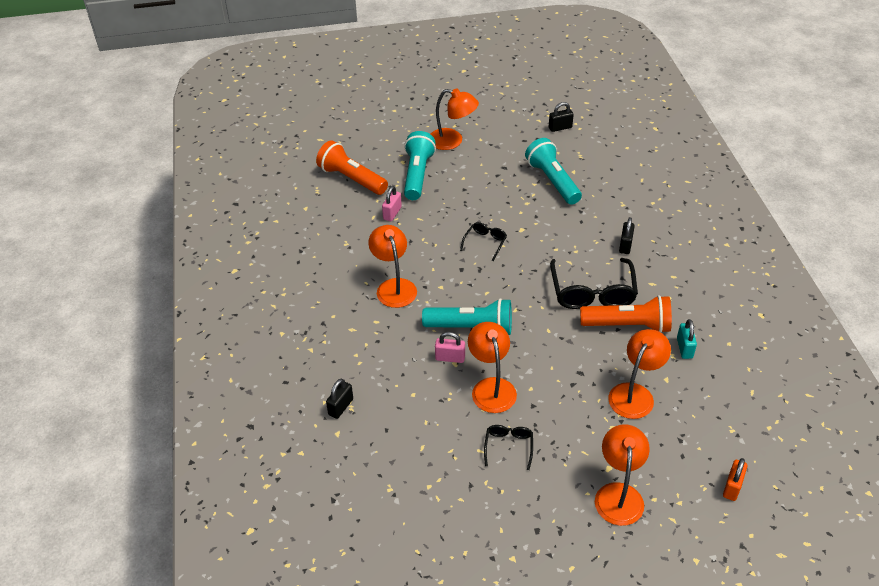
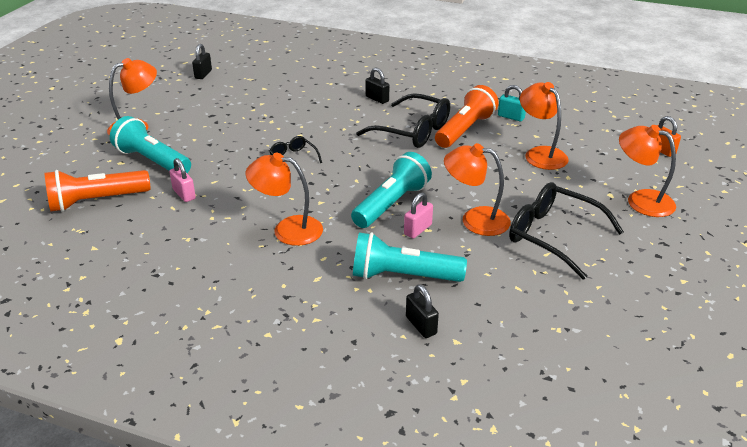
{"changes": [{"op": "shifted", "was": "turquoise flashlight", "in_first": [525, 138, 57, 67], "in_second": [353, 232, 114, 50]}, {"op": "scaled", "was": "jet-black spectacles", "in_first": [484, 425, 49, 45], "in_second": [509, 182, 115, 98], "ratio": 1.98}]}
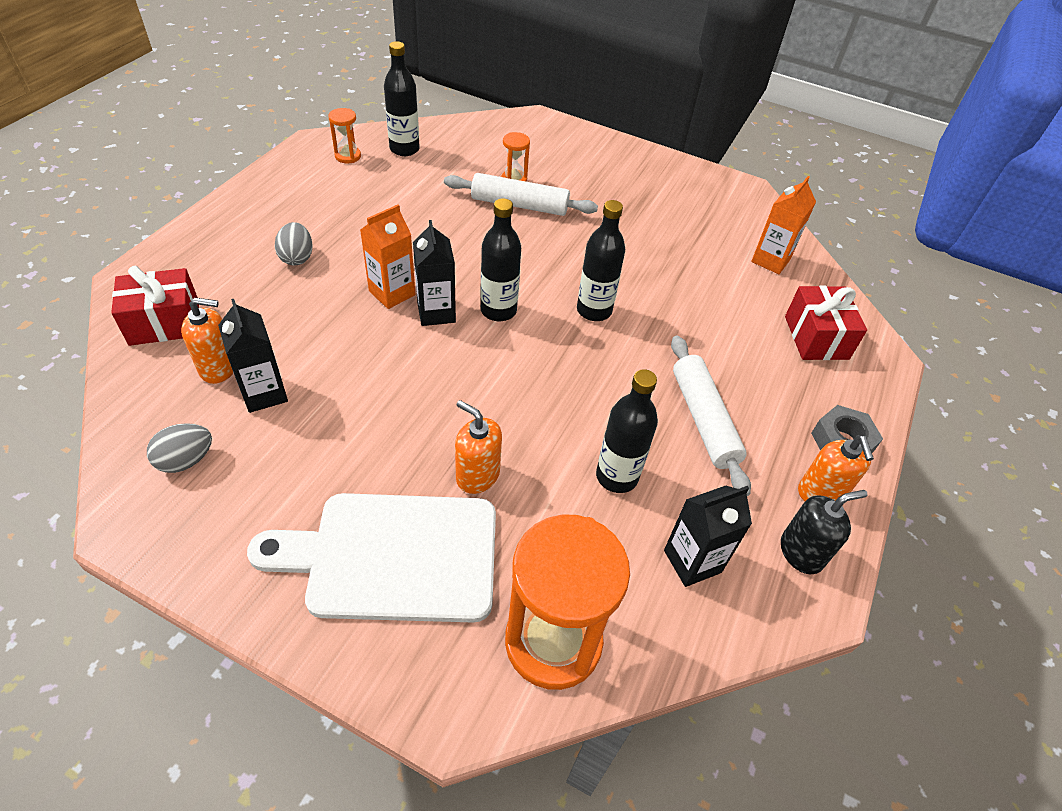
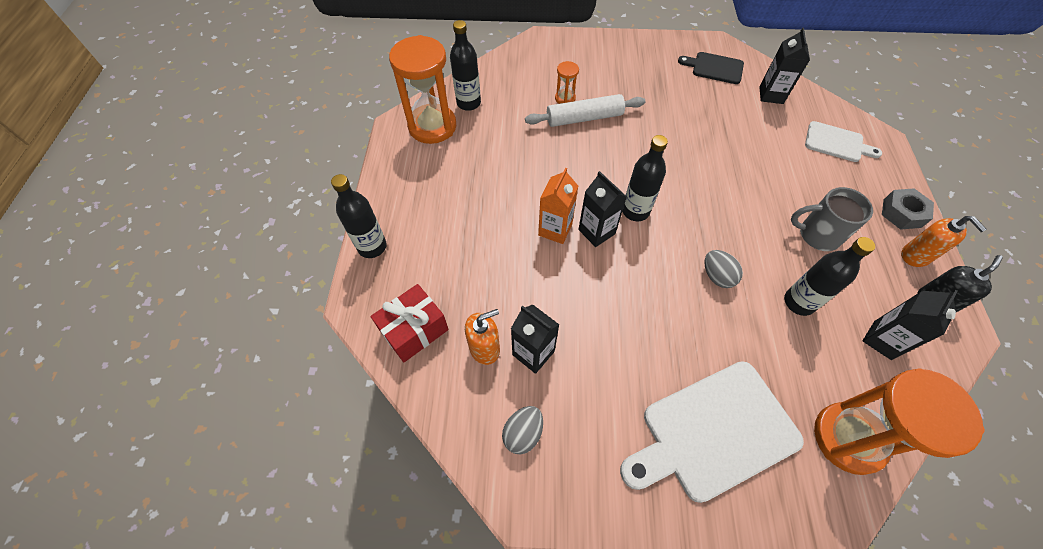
{"changes": [{"op": "scaled", "was": "orange-coloured hourglass", "in_first": [328, 108, 33, 55], "in_second": [389, 35, 67, 109], "ratio": 2.25}, {"op": "repainted", "was": "orange-coloured juice carton", "now": "jet-black juice carton", "in_first": [751, 176, 65, 98], "in_second": [759, 28, 51, 76]}, {"op": "shifted", "was": "jet-black bottle", "in_first": [577, 200, 48, 121], "in_second": [331, 174, 56, 84]}, {"op": "shifted", "was": "ash-grey egg shape", "in_first": [275, 222, 38, 44], "in_second": [704, 250, 39, 38]}, {"op": "swapped", "was": "red wrapped gift", "now": "pure white chopping board", "in_first": [785, 285, 82, 75], "in_second": [805, 121, 77, 41]}, {"op": "swapped", "was": "pure white rolling pin", "now": "ash-grey tea mug", "in_first": [671, 336, 80, 160], "in_second": [791, 187, 82, 64]}, {"op": "gone", "was": "orange-coloured soap pump", "in_first": [455, 400, 47, 94]}, {"op": "new", "now": "jet-black chopping board", "in_second": [678, 52, 66, 32]}]}
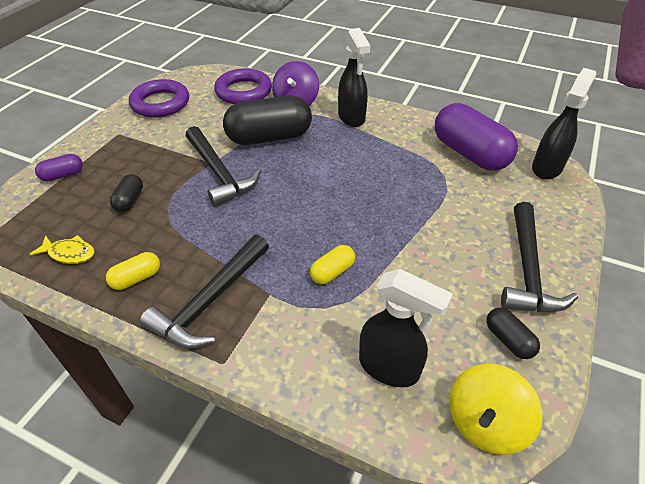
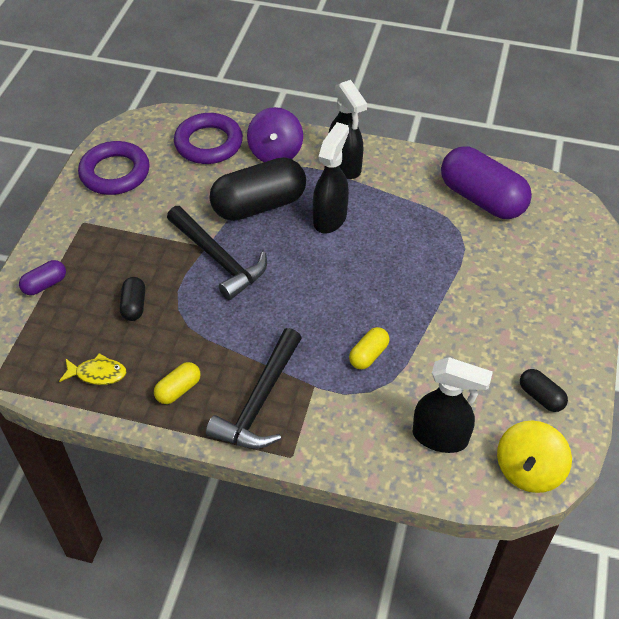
{"changes": [{"op": "shifted", "was": "jet-black sprayer", "in_first": [532, 68, 64, 112], "in_second": [313, 122, 36, 112]}, {"op": "gone", "was": "jet-black hammer", "in_first": [501, 202, 77, 110]}]}
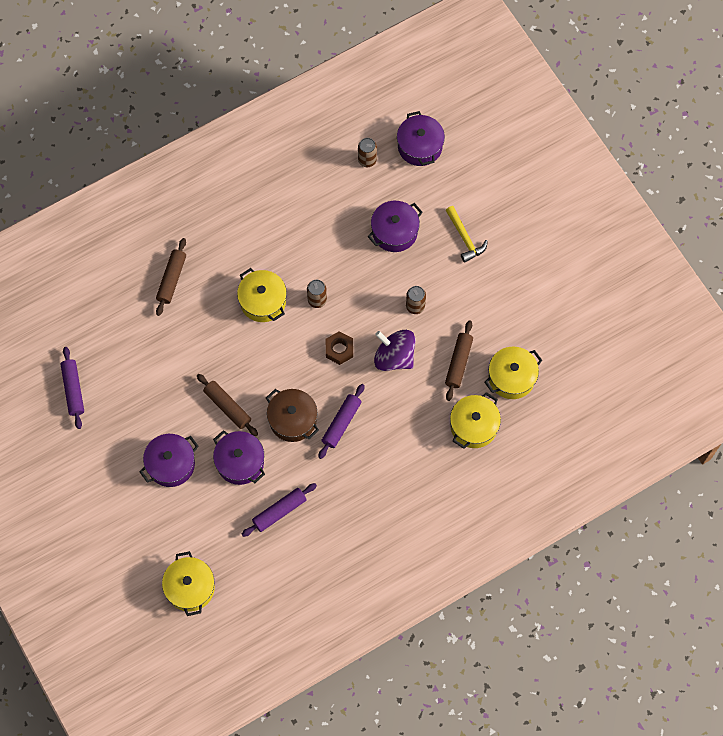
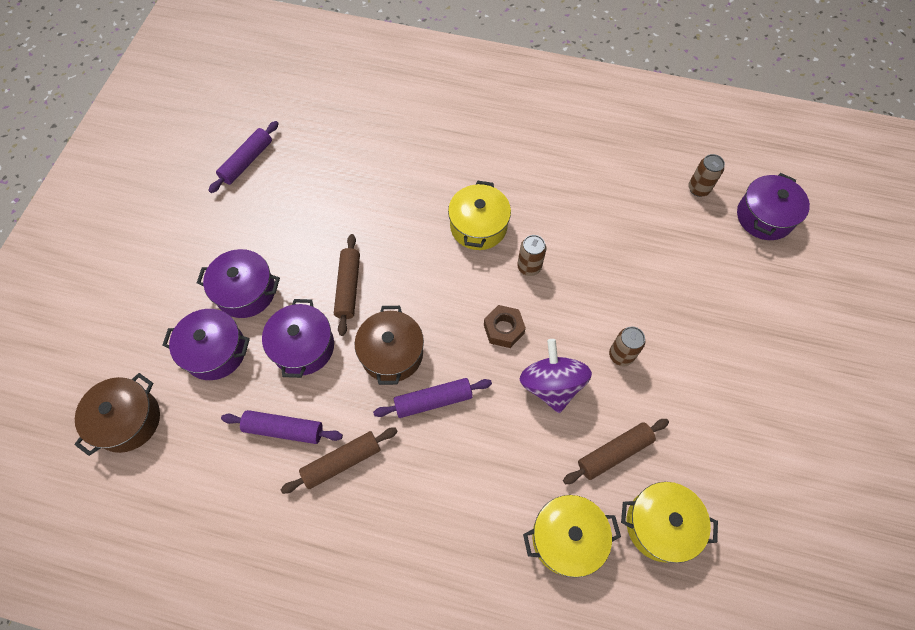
{"changes": [{"op": "shifted", "was": "royal purple pot", "in_first": [368, 201, 55, 51], "in_second": [162, 309, 88, 71]}, {"op": "gone", "was": "golden hammer", "in_first": [445, 206, 43, 57]}, {"op": "shifted", "was": "dark brown rolling pin", "in_first": [156, 238, 30, 78], "in_second": [281, 427, 117, 67]}, {"op": "repainted", "was": "golden pot", "now": "dark brown pot", "in_first": [162, 551, 53, 65], "in_second": [74, 373, 86, 83]}]}
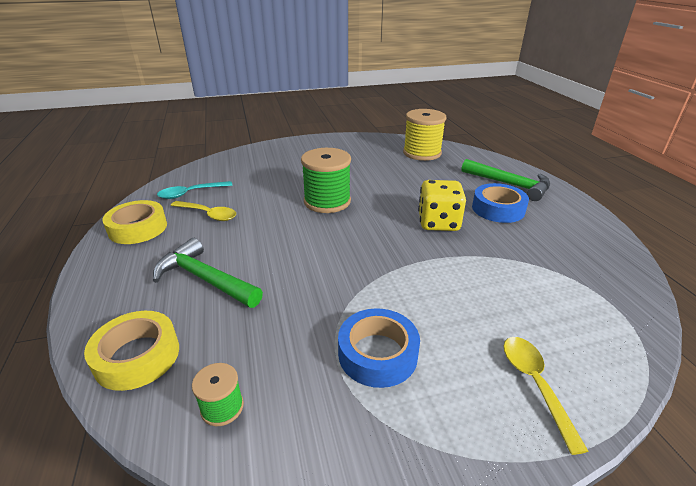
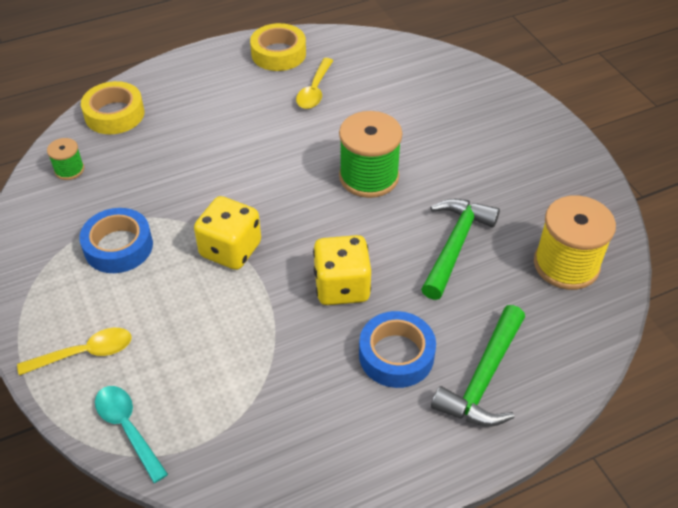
{"changes": [{"op": "shifted", "was": "turquoise spoon", "in_first": [157, 181, 75, 18], "in_second": [95, 386, 73, 97]}, {"op": "shifted", "was": "green hammer", "in_first": [153, 238, 110, 70], "in_second": [421, 199, 79, 101]}, {"op": "new", "now": "golden dice", "in_second": [194, 196, 67, 74]}]}
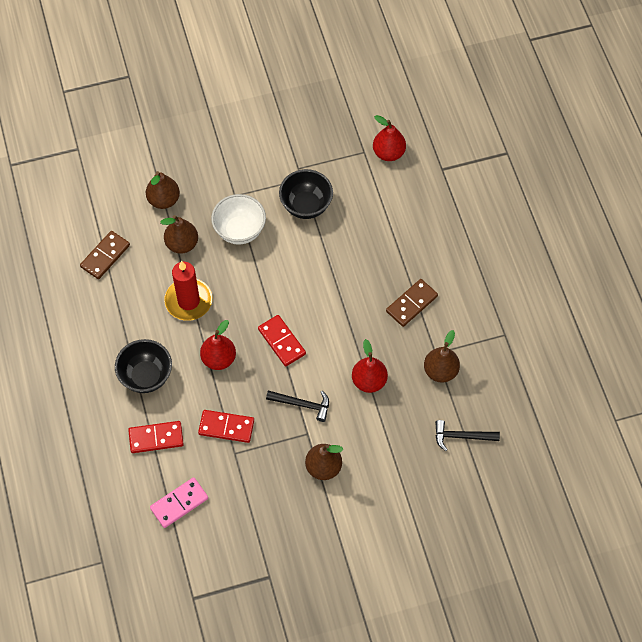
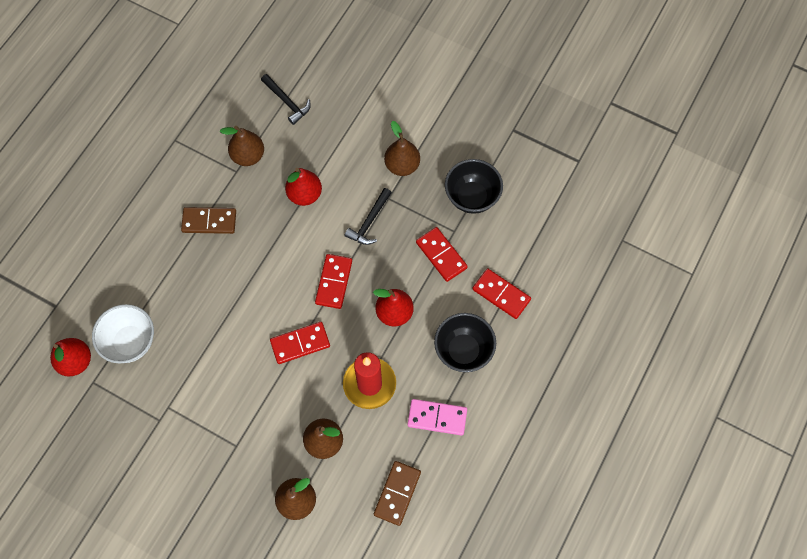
{"changes": [{"op": "shifted", "was": "jet-black bowl", "in_first": [279, 169, 54, 50], "in_second": [445, 159, 58, 55]}, {"op": "shifted", "was": "pure white bowl", "in_first": [211, 194, 55, 51], "in_second": [92, 304, 62, 60]}, {"op": "rotated", "was": "dark brown domino piece", "in_first": [80, 231, 50, 48], "in_second": [374, 461, 47, 65], "clockwise": -60}, {"op": "rotated", "was": "jet-black hammer", "in_first": [266, 390, 63, 32], "in_second": [345, 188, 47, 57], "clockwise": -120}, {"op": "shifted", "was": "rosy domino piece", "in_first": [150, 477, 58, 51], "in_second": [407, 399, 60, 36]}, {"op": "new", "now": "red domino piece", "in_second": [270, 322, 60, 42]}]}
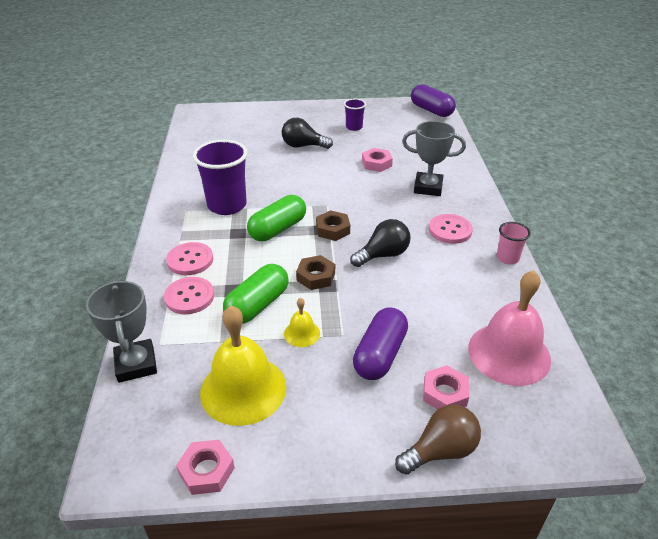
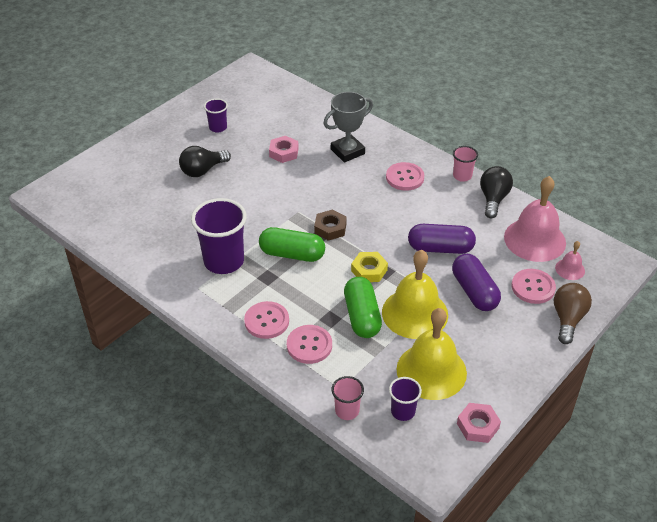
{"changes": [{"op": "shifted", "was": "royal purple capsule", "in_first": [411, 84, 45, 33], "in_second": [408, 224, 68, 30]}, {"op": "rotated", "was": "green capsule", "in_first": [247, 195, 59, 46], "in_second": [259, 227, 66, 35], "clockwise": -75}, {"op": "shifted", "was": "jet-black bulb", "in_first": [350, 219, 60, 48], "in_second": [480, 166, 33, 52]}, {"op": "repainted", "was": "dark brown nut", "now": "golden nut", "in_first": [296, 255, 39, 35], "in_second": [351, 252, 37, 30]}, {"op": "swapped", "was": "ash-grey award cup", "now": "rosy beaker", "in_first": [86, 280, 71, 103], "in_second": [331, 376, 33, 44]}, {"op": "scaled", "was": "golden school bell", "in_first": [284, 298, 36, 49], "in_second": [382, 250, 66, 89], "ratio": 2.16}, {"op": "swapped", "was": "rosy nut", "now": "rosy shirt button", "in_first": [423, 365, 46, 44], "in_second": [512, 269, 44, 35]}, {"op": "new", "now": "rosy school bell", "in_second": [555, 241, 30, 39]}, {"op": "new", "now": "royal purple beaker", "in_second": [389, 377, 33, 44]}]}
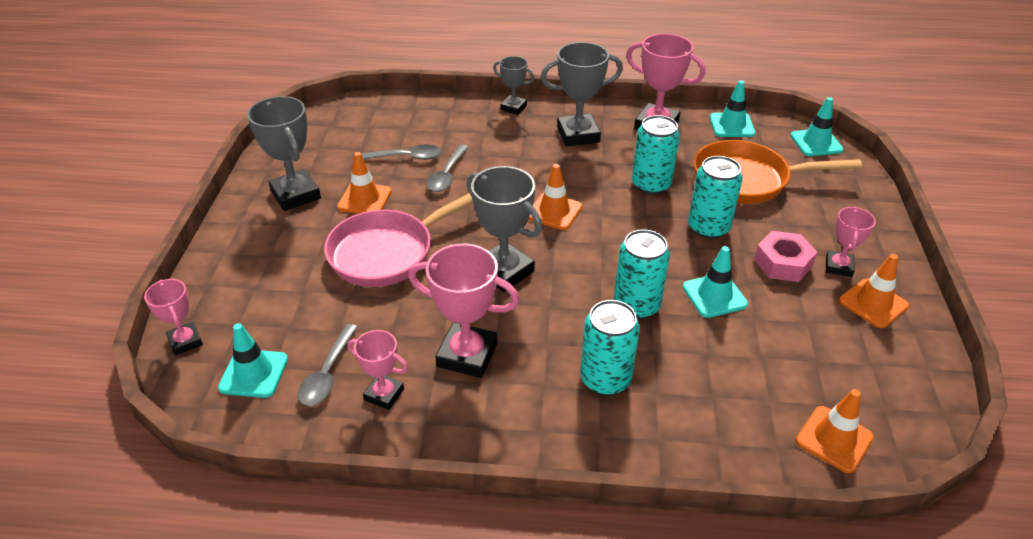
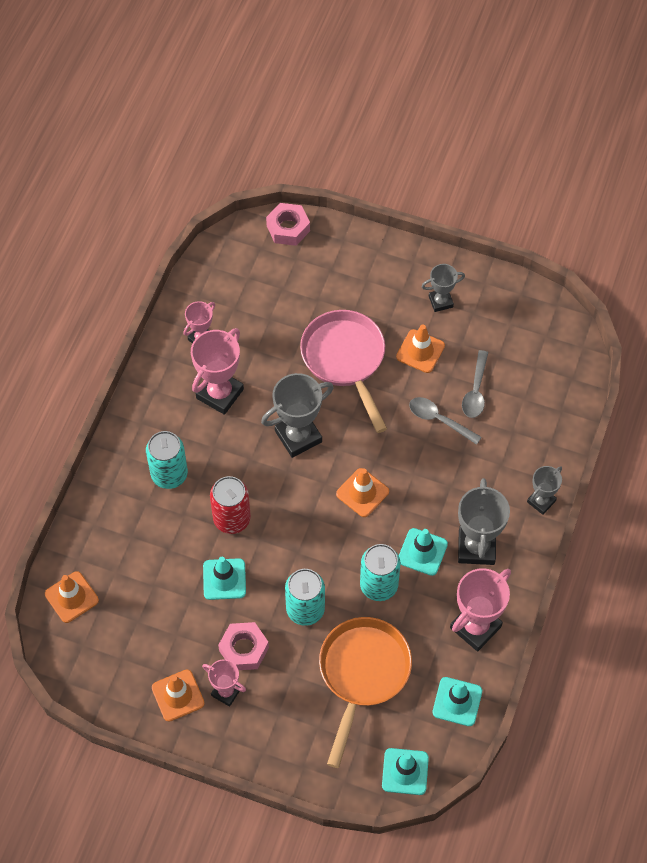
{"changes": [{"op": "scaled", "was": "ash-grey award cup", "in_first": [247, 96, 74, 115], "in_second": [421, 264, 44, 48], "ratio": 0.59}, {"op": "repainted", "was": "turquoise tin", "now": "red tin", "in_first": [614, 229, 56, 90], "in_second": [210, 476, 41, 58]}, {"op": "swapped", "was": "rosy award cup", "now": "rosy nut", "in_first": [144, 279, 59, 77], "in_second": [266, 203, 44, 43]}, {"op": "shifted", "was": "turquoise traffic cone", "in_first": [218, 323, 70, 75], "in_second": [399, 528, 49, 48]}, {"op": "gone", "was": "ash-grey spoon", "in_first": [298, 324, 60, 82]}]}
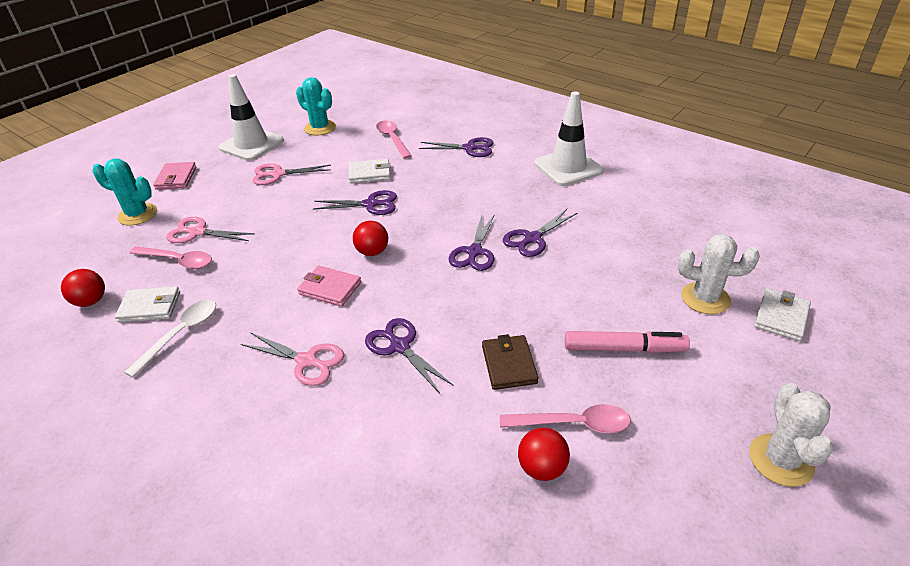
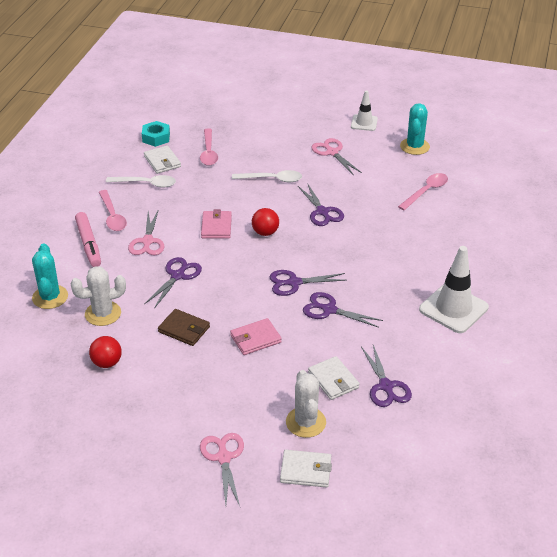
{"changes": [{"op": "scaled", "was": "pure white traffic cone", "in_first": [219, 74, 65, 87], "in_second": [351, 90, 27, 41], "ratio": 0.58}, {"op": "shifted", "was": "royal purple scissors", "in_first": [419, 137, 75, 20], "in_second": [361, 345, 51, 62]}, {"op": "shifted", "was": "turquoise saguaro cactus", "in_first": [93, 159, 64, 67], "in_second": [32, 243, 36, 66]}, {"op": "shifted", "was": "pure white wallet", "in_first": [349, 159, 42, 25], "in_second": [308, 356, 52, 44]}, {"op": "shifted", "was": "rosy wallet", "in_first": [153, 162, 43, 28], "in_second": [230, 318, 52, 37]}, {"op": "shifted", "was": "rosy scissors", "in_first": [166, 217, 89, 26], "in_second": [200, 433, 44, 73]}, {"op": "swapped", "was": "red sphere", "now": "turquoise nut", "in_first": [61, 269, 44, 38], "in_second": [142, 121, 28, 26]}, {"op": "shifted", "was": "rosy felt pen", "in_first": [565, 331, 125, 22], "in_second": [75, 212, 26, 55]}, {"op": "rotated", "was": "dark brown wallet", "in_first": [482, 334, 57, 56], "in_second": [158, 309, 52, 37], "clockwise": 60}, {"op": "shifted", "was": "pure white saguaro cactus", "in_first": [749, 383, 84, 104], "in_second": [70, 266, 56, 60]}, {"op": "shifted", "was": "rosy spoon", "in_first": [500, 404, 131, 29], "in_second": [99, 190, 28, 41]}, {"op": "new", "now": "pure white spoon", "in_second": [232, 170, 70, 12]}]}
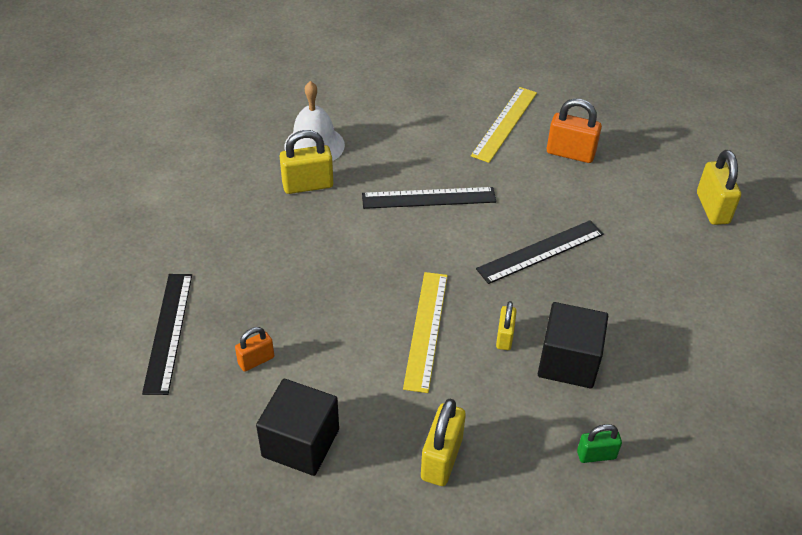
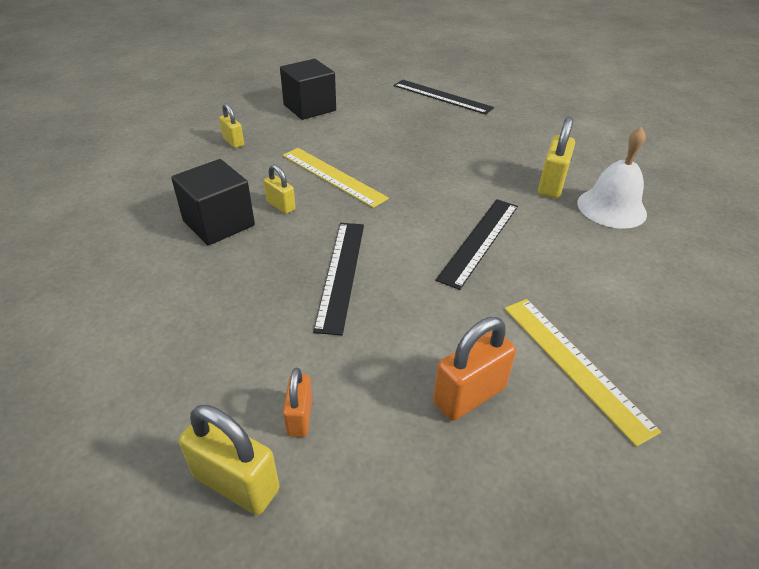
{"changes": [{"op": "shifted", "was": "orange-coloured lock", "in_first": [235, 327, 39, 45], "in_second": [283, 368, 30, 69]}, {"op": "scaled", "was": "golden lock", "in_first": [421, 399, 45, 87], "in_second": [219, 104, 25, 44], "ratio": 0.61}, {"op": "gone", "was": "green lock", "in_first": [577, 424, 45, 39]}]}
